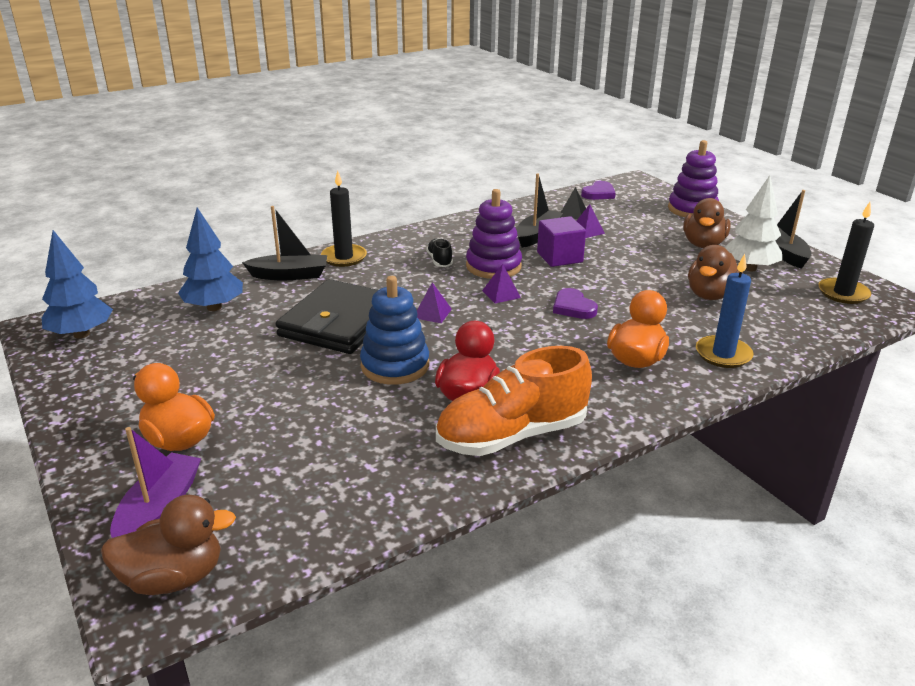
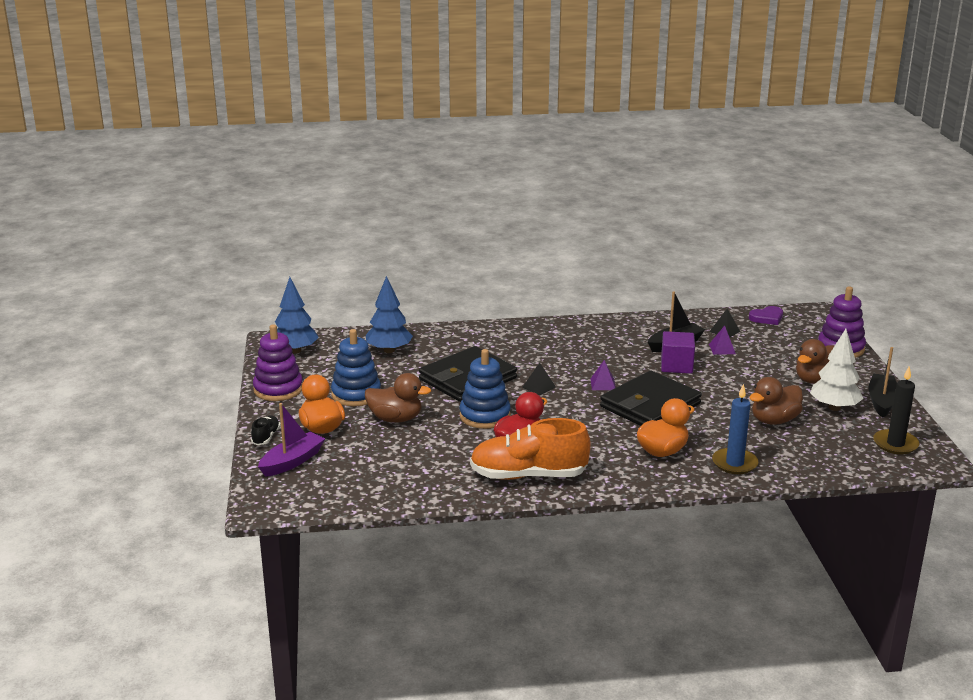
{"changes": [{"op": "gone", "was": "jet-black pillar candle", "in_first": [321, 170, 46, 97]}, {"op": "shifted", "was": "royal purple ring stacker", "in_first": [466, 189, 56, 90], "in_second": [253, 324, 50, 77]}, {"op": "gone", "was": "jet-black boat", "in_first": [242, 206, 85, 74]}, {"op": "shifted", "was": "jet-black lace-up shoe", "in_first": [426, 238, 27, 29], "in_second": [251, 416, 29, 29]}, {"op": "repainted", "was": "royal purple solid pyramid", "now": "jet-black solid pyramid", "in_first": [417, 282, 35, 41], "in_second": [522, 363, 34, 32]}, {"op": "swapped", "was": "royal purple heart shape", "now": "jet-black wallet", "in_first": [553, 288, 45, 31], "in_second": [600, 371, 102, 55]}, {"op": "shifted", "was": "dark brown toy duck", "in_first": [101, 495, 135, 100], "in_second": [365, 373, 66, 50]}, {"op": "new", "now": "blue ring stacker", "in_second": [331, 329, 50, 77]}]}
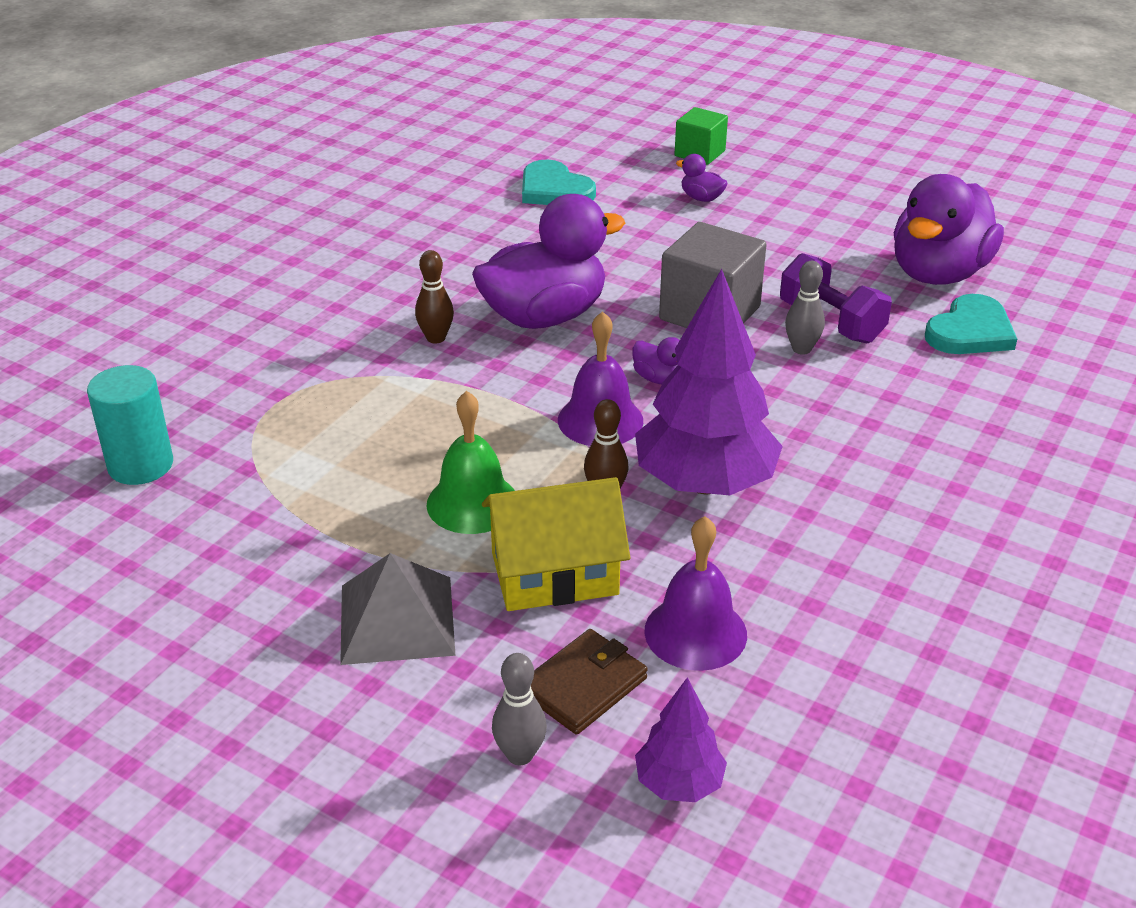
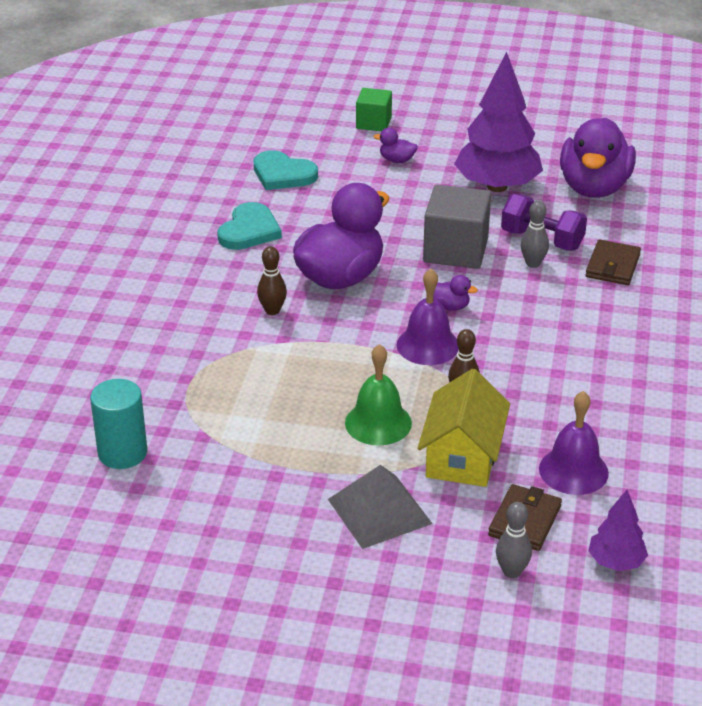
{"changes": [{"op": "shifted", "was": "royal purple tree", "in_first": [635, 269, 148, 226], "in_second": [454, 51, 89, 141]}, {"op": "shifted", "was": "turquoise heart shape", "in_first": [925, 294, 92, 60], "in_second": [217, 202, 65, 48]}, {"op": "rotated", "was": "golden cottage", "in_first": [482, 477, 148, 134], "in_second": [417, 369, 93, 118], "clockwise": -45}, {"op": "new", "now": "dark brown wallet", "in_second": [585, 239, 56, 46]}]}
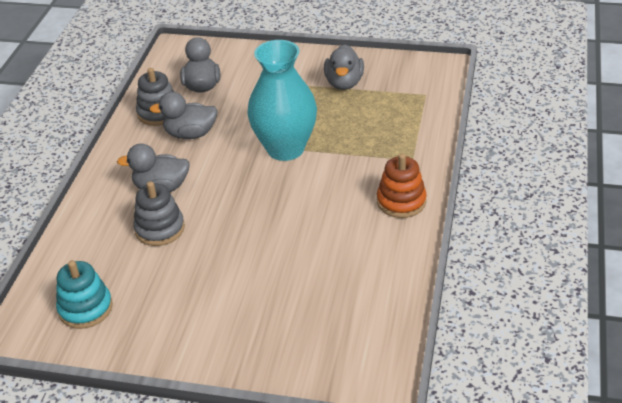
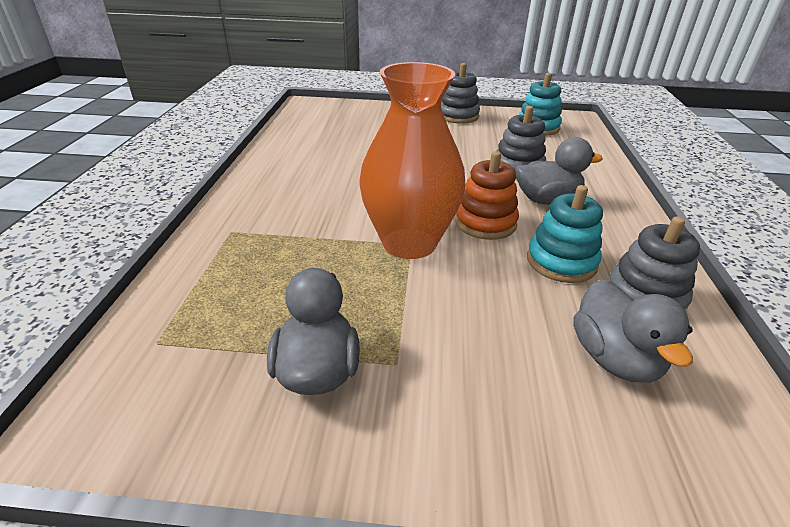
{"changes": [{"op": "repainted", "was": "turquoise tall vase", "now": "orange-coloured tall vase", "in_first": [247, 40, 70, 121], "in_second": [359, 62, 106, 197]}, {"op": "swapped", "was": "ash-grey toy duck", "now": "turquoise ring stacker", "in_first": [149, 92, 69, 47], "in_second": [527, 185, 76, 98]}, {"op": "shifted", "was": "orange-coloured ring stacker", "in_first": [377, 154, 50, 64], "in_second": [455, 151, 64, 89]}, {"op": "new", "now": "ash-grey ring stacker", "in_second": [441, 63, 39, 61]}]}
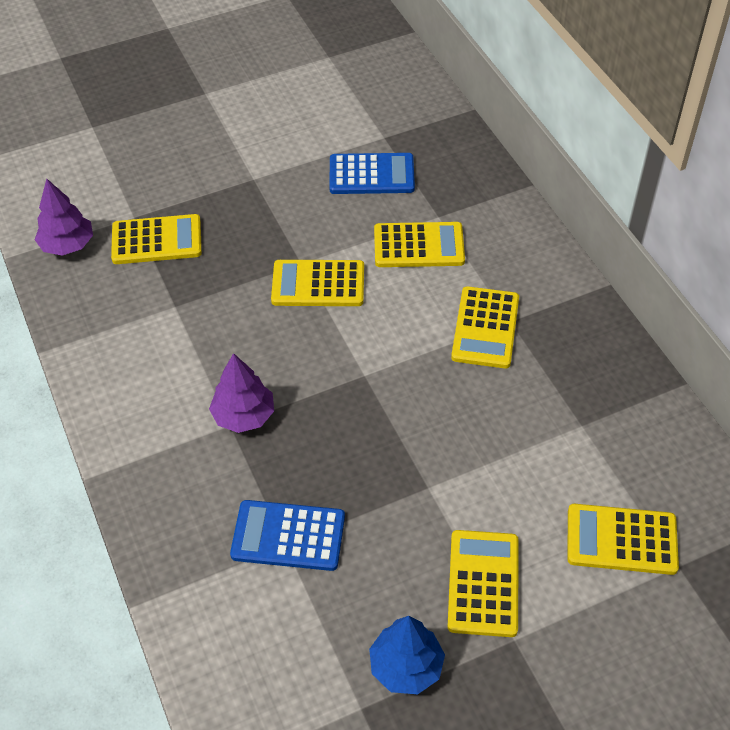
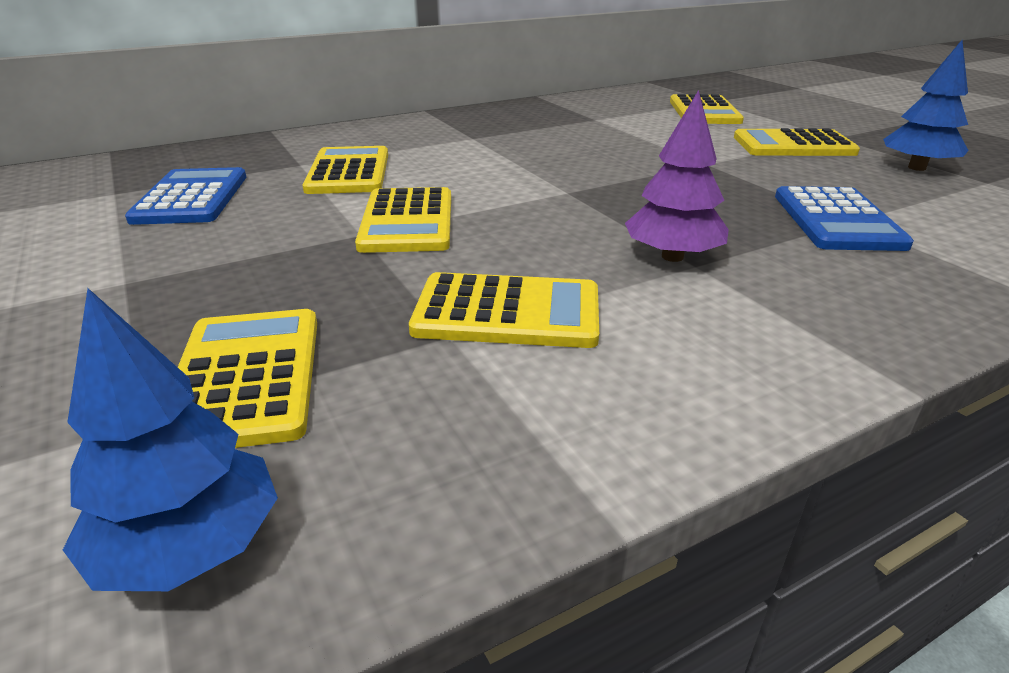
{"changes": [{"op": "repainted", "was": "royal purple tree", "now": "blue tree", "in_first": [35, 179, 58, 77], "in_second": [63, 288, 215, 303]}, {"op": "shifted", "was": "golden adding machine", "in_first": [451, 286, 68, 82], "in_second": [409, 272, 190, 76]}]}
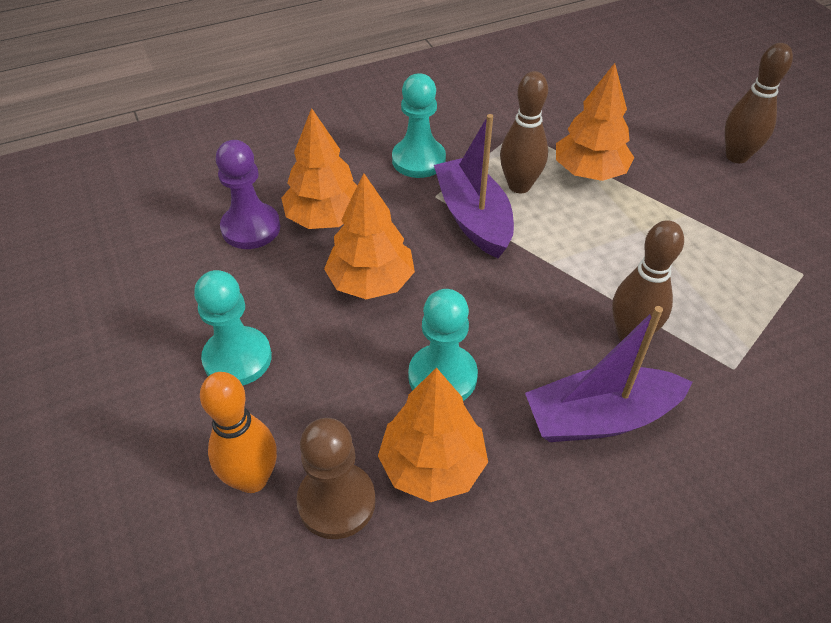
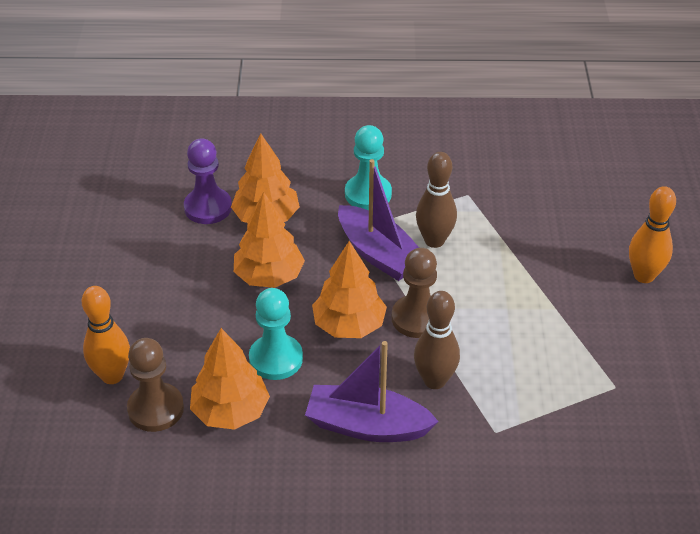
{"changes": [{"op": "repainted", "was": "dark brown skittle", "now": "orange-coloured skittle", "in_first": [725, 43, 68, 120], "in_second": [629, 186, 47, 97]}, {"op": "shifted", "was": "orange-coloured tree", "in_first": [556, 63, 79, 118], "in_second": [312, 241, 75, 97]}, {"op": "rotated", "was": "royal purple boat", "in_first": [434, 114, 80, 144], "in_second": [338, 159, 81, 122], "clockwise": 135}, {"op": "gone", "was": "turquoise chess pawn", "in_first": [194, 270, 78, 115]}, {"op": "new", "now": "dark brown chess pawn", "in_second": [392, 248, 45, 90]}]}
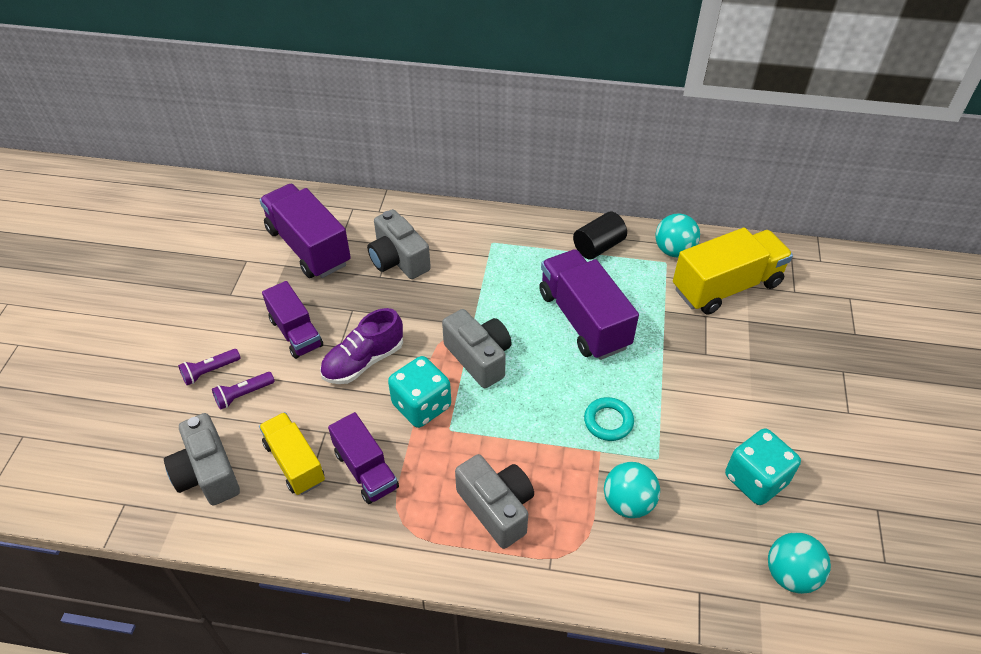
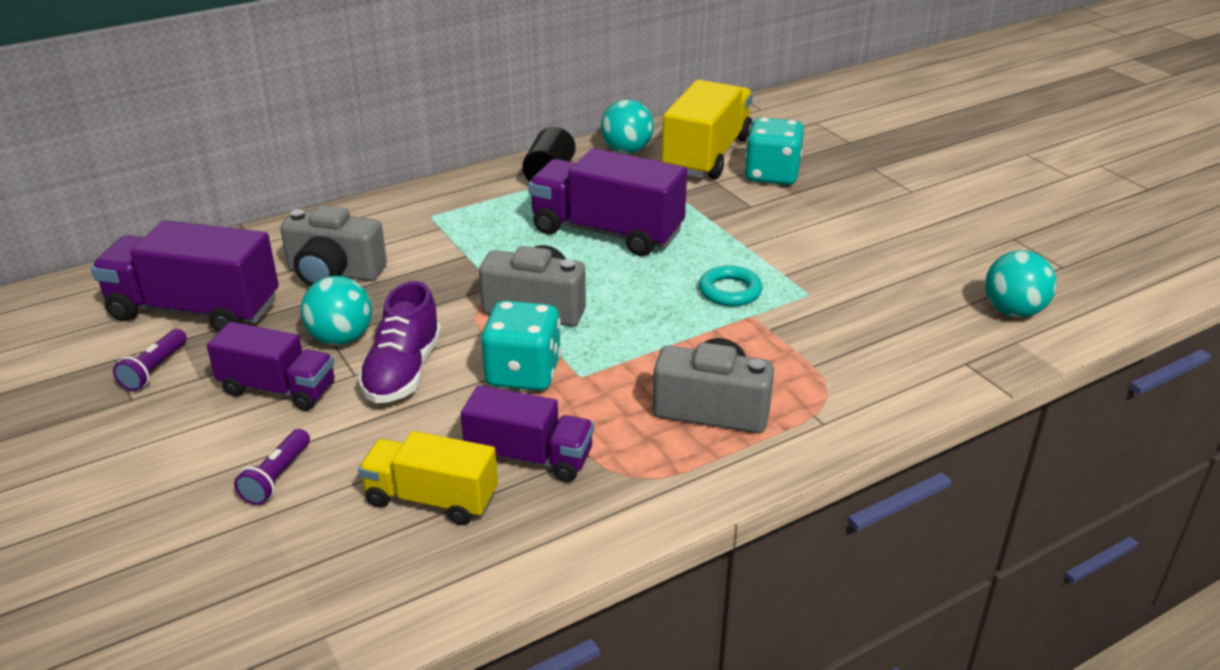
{"changes": [{"op": "shifted", "was": "royal purple flashlight", "in_first": [178, 349, 63, 36], "in_second": [113, 329, 74, 62]}, {"op": "gone", "was": "ash-grey compact camera", "in_first": [164, 413, 76, 92]}, {"op": "shifted", "was": "turquoise dice", "in_first": [725, 429, 76, 76], "in_second": [744, 117, 60, 68]}, {"op": "shifted", "was": "turquoise sphere", "in_first": [604, 462, 56, 56], "in_second": [301, 276, 71, 69]}]}
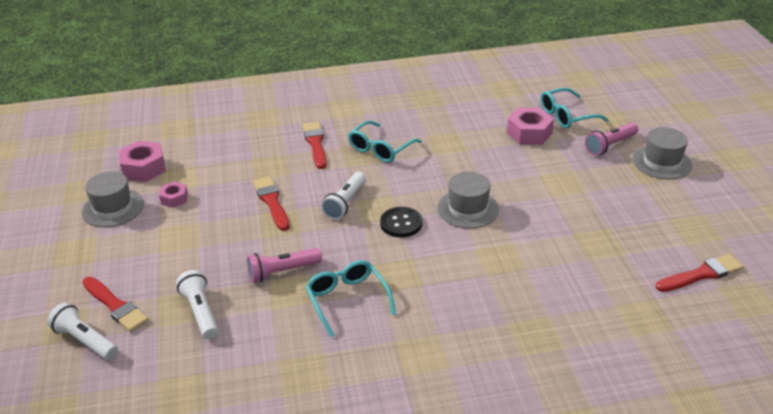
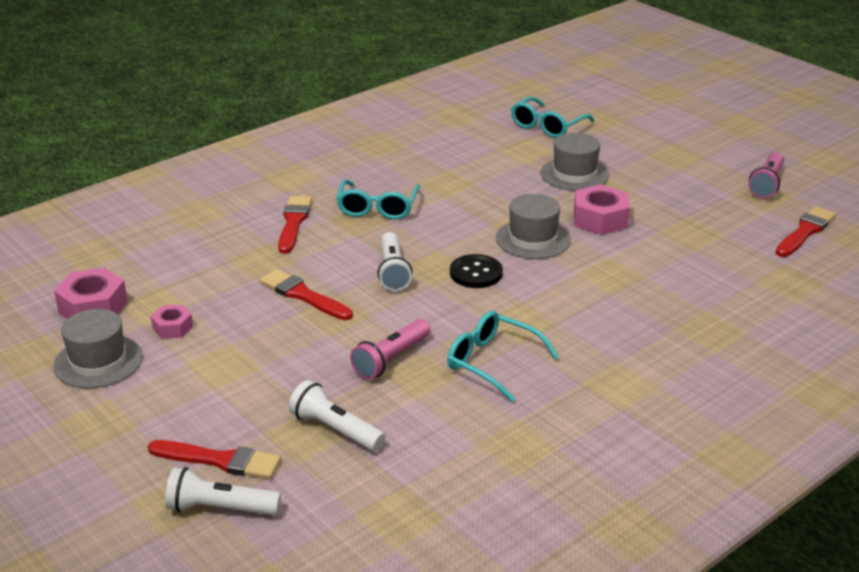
{"changes": [{"op": "shifted", "was": "rosy nut", "in_first": [507, 108, 47, 37], "in_second": [574, 184, 56, 51]}, {"op": "rotated", "was": "red paintbrush", "in_first": [303, 122, 24, 47], "in_second": [278, 196, 34, 58], "clockwise": 45}, {"op": "shifted", "was": "rosy flashlight", "in_first": [585, 123, 53, 32], "in_second": [748, 152, 36, 46]}, {"op": "shifted", "was": "ash-grey tall hat", "in_first": [633, 127, 59, 52], "in_second": [541, 133, 68, 58]}]}
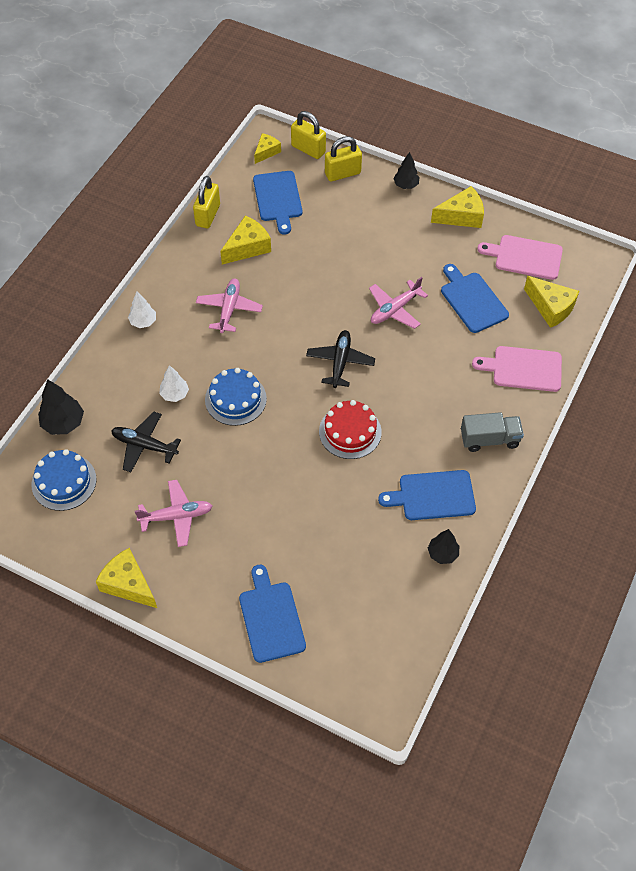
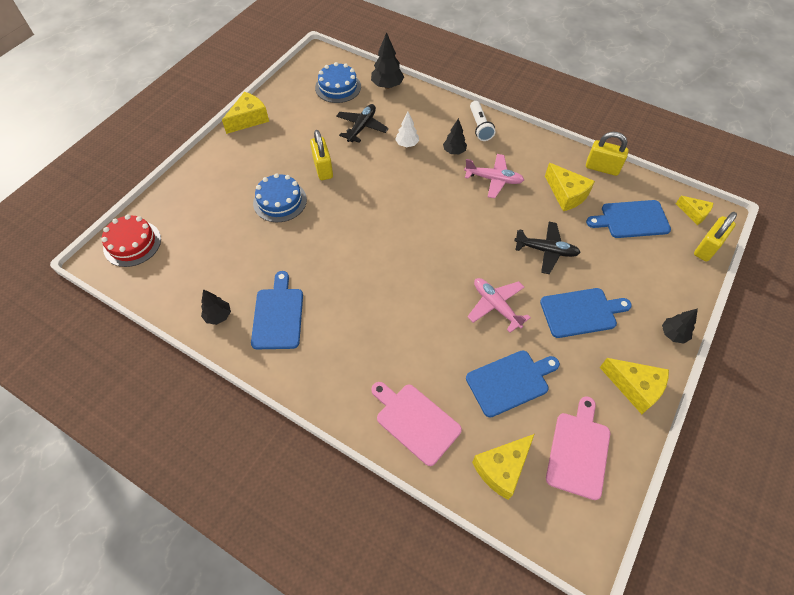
{"changes": [{"op": "shifted", "was": "golden lock", "in_first": [325, 136, 37, 46], "in_second": [310, 130, 23, 50]}, {"op": "rotated", "was": "golden cheese wedge", "in_first": [431, 186, 53, 42], "in_second": [599, 358, 70, 56], "clockwise": -45}, {"op": "swapped", "was": "pure white tree", "now": "pure white flashlight", "in_first": [128, 292, 28, 36], "in_second": [470, 101, 25, 40]}, {"op": "shifted", "was": "jet-black toy plane", "in_first": [306, 330, 69, 58], "in_second": [514, 222, 67, 52]}, {"op": "rotated", "was": "rosy chopping board", "in_first": [472, 346, 90, 46], "in_second": [371, 382, 91, 84], "clockwise": -60}, {"op": "shifted", "was": "blue layer cake", "in_first": [205, 368, 62, 58], "in_second": [253, 173, 54, 49]}, {"op": "shifted", "was": "red layer cake", "in_first": [319, 400, 63, 59], "in_second": [101, 215, 60, 52]}, {"op": "gone", "was": "ash-grey truck", "in_first": [461, 412, 63, 40]}, {"op": "gone", "was": "rosy toy plane", "in_first": [135, 480, 77, 67]}, {"op": "shifted", "was": "blue chopping board", "in_first": [239, 565, 67, 98], "in_second": [540, 288, 92, 50]}, {"op": "new", "now": "jet-black tree", "in_second": [443, 118, 24, 36]}]}
